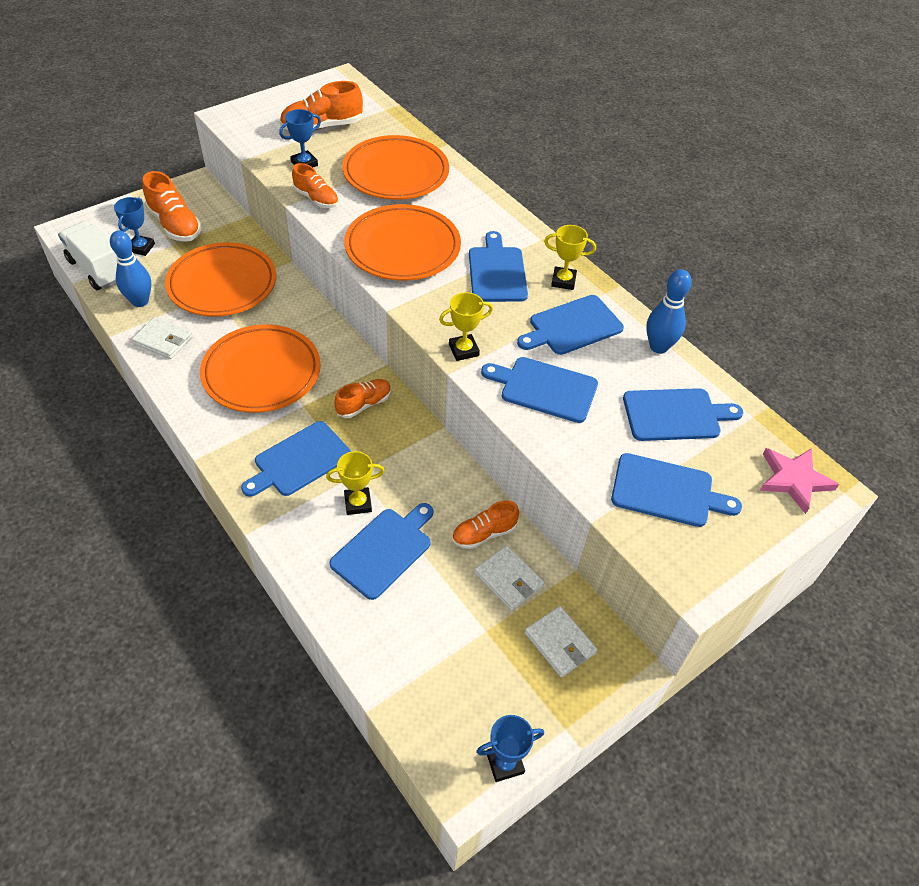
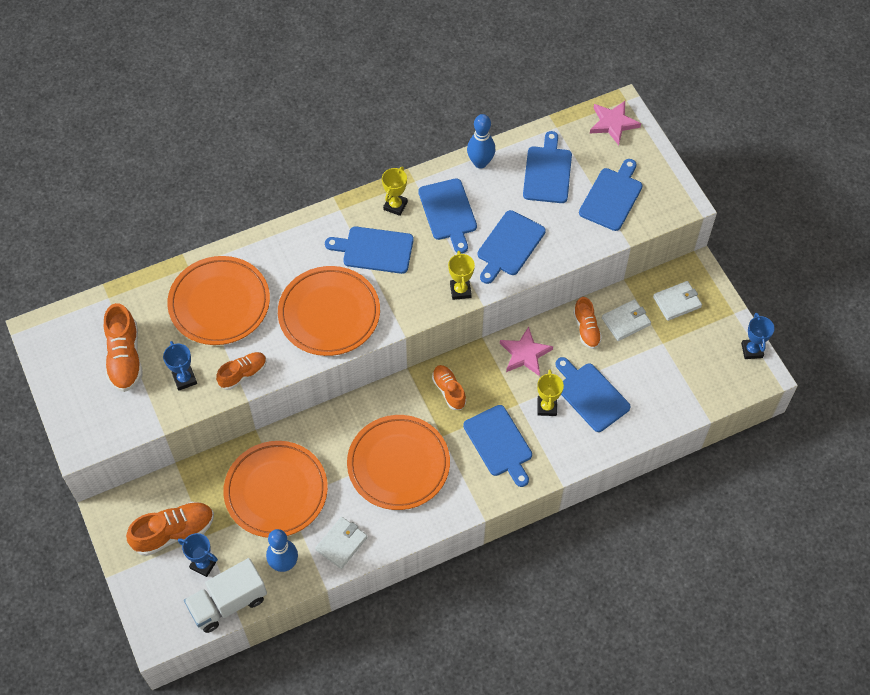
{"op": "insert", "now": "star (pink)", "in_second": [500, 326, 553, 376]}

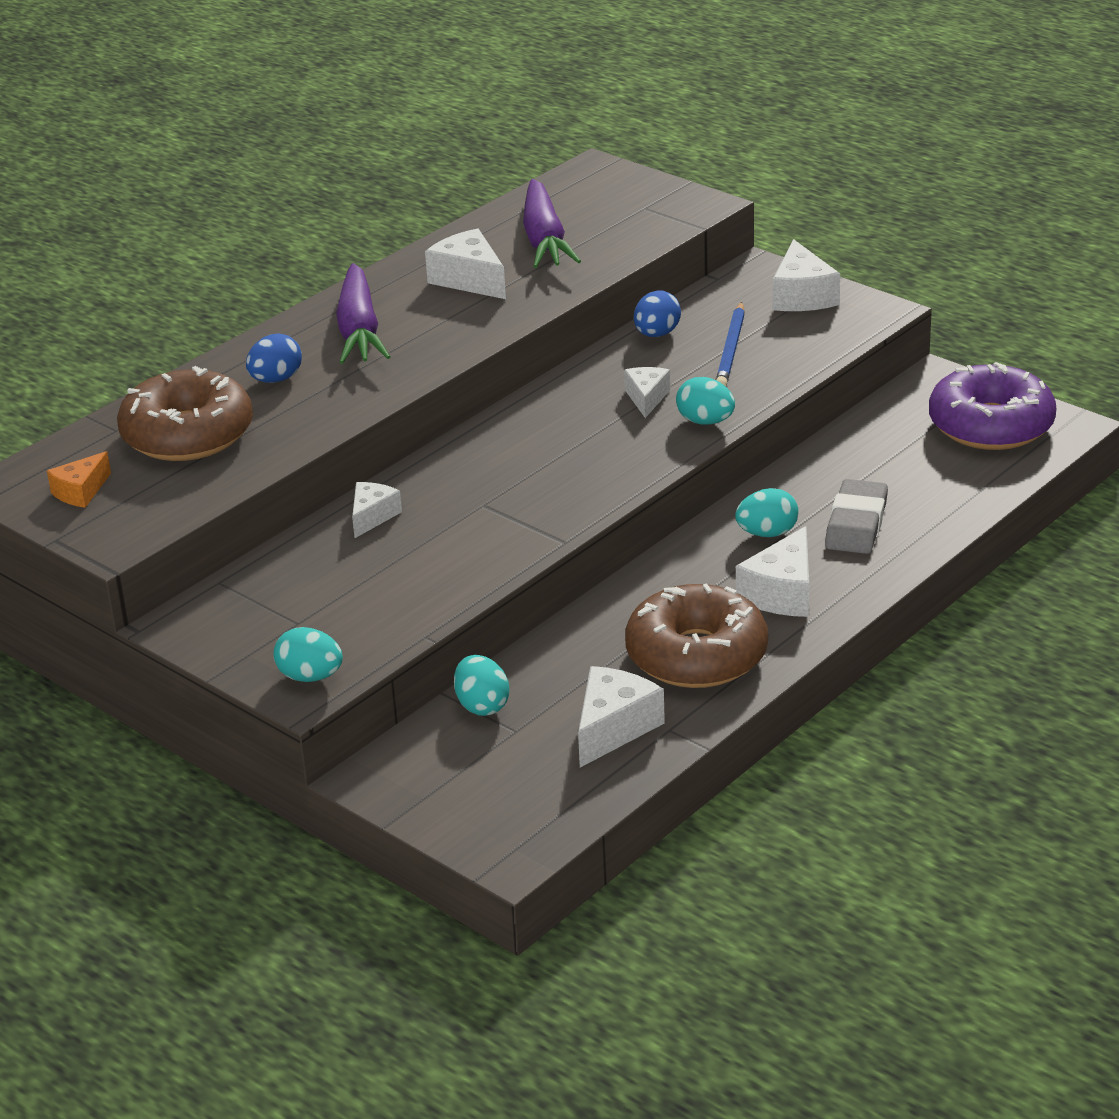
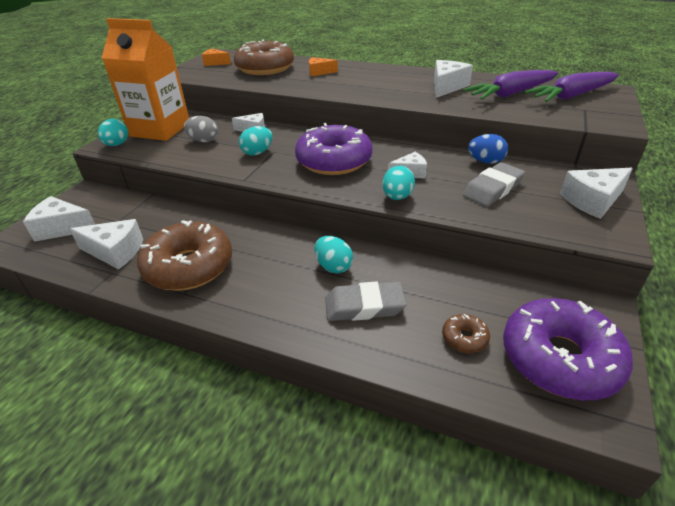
{"op": "move", "was": "carrot (purple)", "in_first": [336, 263, 390, 364], "in_second": [524, 72, 619, 102]}
{"op": "replace", "was": "pencil (blue)", "now": "eraser (grey)", "in_first": [716, 302, 745, 386], "in_second": [462, 162, 525, 206]}
{"op": "replace", "was": "egg (blue)", "now": "cheese (orange)", "in_first": [246, 333, 302, 383], "in_second": [309, 57, 338, 76]}
{"op": "move", "was": "cheese (white)", "in_first": [736, 526, 809, 617], "in_second": [23, 196, 95, 242]}
{"op": "move", "was": "egg (turquoise)", "in_first": [454, 655, 509, 716], "in_second": [239, 126, 273, 156]}
{"op": "insert", "now": "carton (orange)", "in_second": [102, 18, 189, 141]}
{"op": "insert", "now": "egg (grey)", "in_second": [184, 116, 218, 142]}
{"op": "insert", "now": "donut (purple)", "in_second": [295, 123, 373, 175]}
{"op": "insert", "now": "donut (brown)", "in_second": [442, 314, 490, 353]}

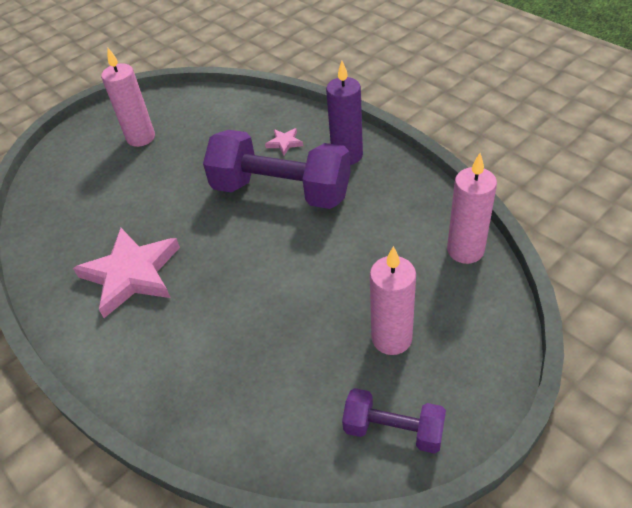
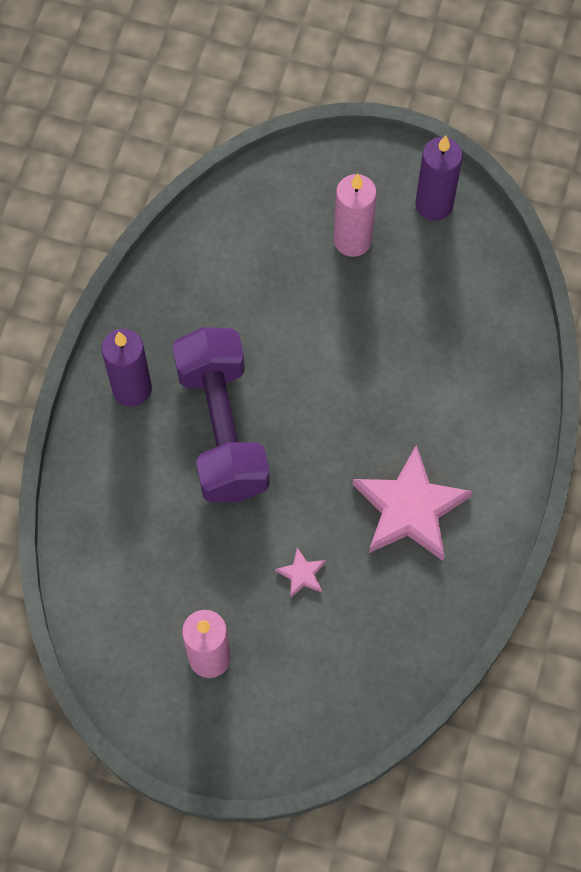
{"op": "move", "was": "star (pink)", "in_first": [265, 128, 303, 156], "in_second": [275, 547, 326, 598]}
{"op": "delete", "was": "candle (pink)", "in_first": [447, 153, 497, 264]}
{"op": "replace", "was": "dumbbell (purple)", "now": "candle (purple)", "in_first": [342, 388, 446, 454], "in_second": [415, 136, 463, 221]}

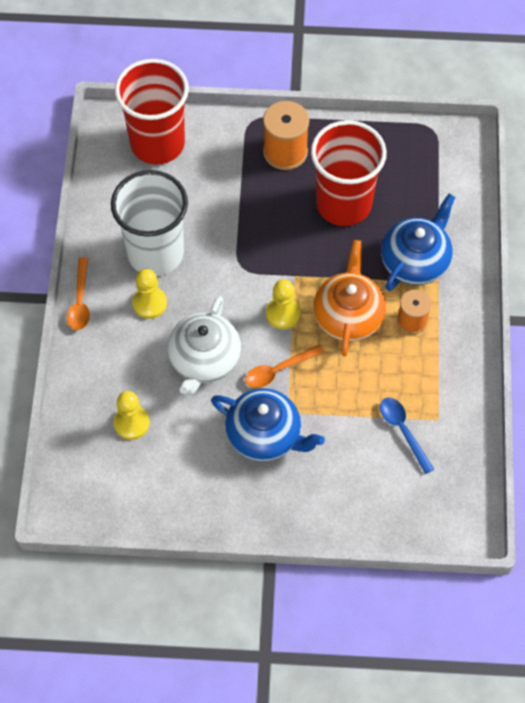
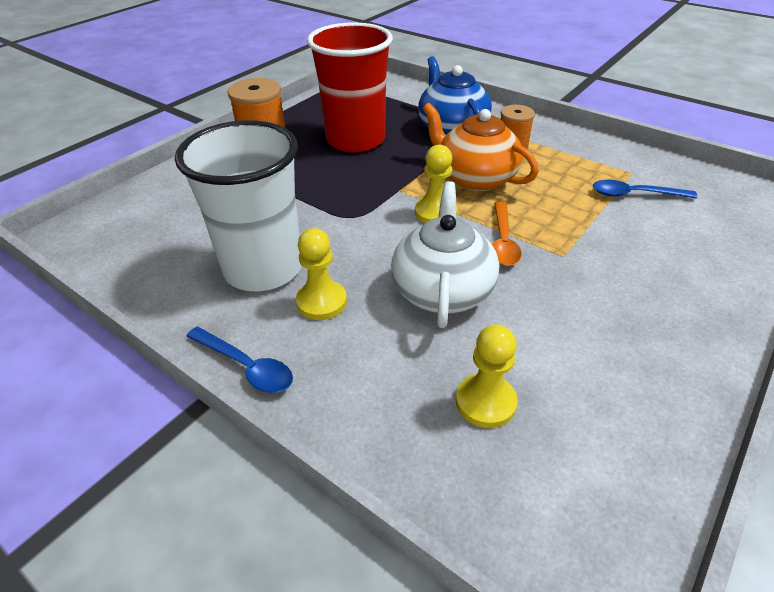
{"op": "delete", "was": "cup (red)", "in_first": [115, 59, 189, 165]}
{"op": "recolor", "was": "spoon (orange)", "now": "spoon (blue)", "in_first": [67, 257, 90, 330], "in_second": [186, 327, 293, 393]}
{"op": "rotate", "was": "teapot (white)", "in_first": [168, 296, 241, 395], "in_second": [391, 181, 499, 328], "clockwise": -135}
{"op": "delete", "was": "teapot (blue)", "in_first": [211, 388, 325, 461]}

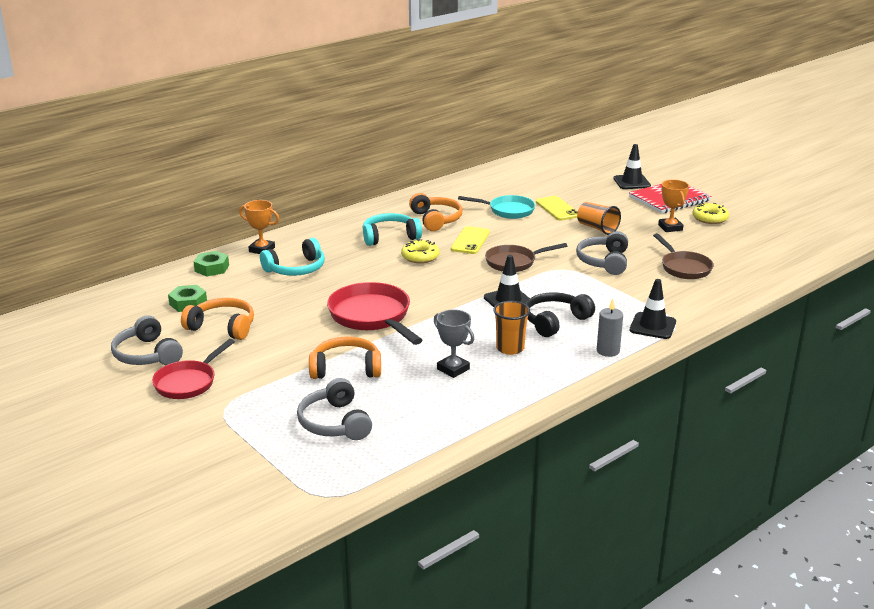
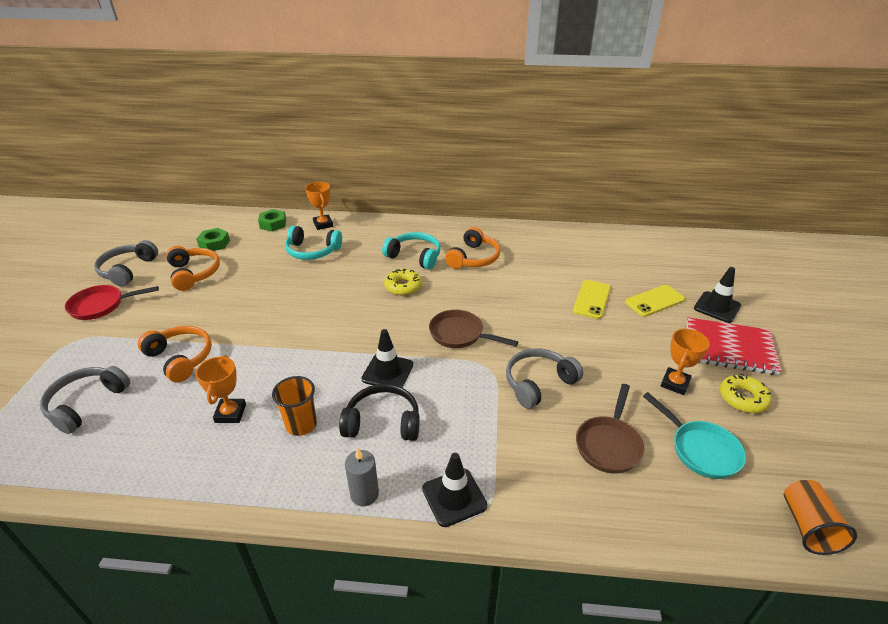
{"op": "move", "was": "pan (turquoise)", "in_first": [458, 195, 535, 219], "in_second": [643, 392, 746, 479]}
{"op": "move", "was": "cup (orange)", "in_first": [577, 202, 621, 235], "in_second": [784, 480, 857, 555]}
{"op": "move", "was": "phone (yellow)", "in_first": [451, 226, 490, 254], "in_second": [625, 285, 685, 317]}
{"op": "delete", "was": "pan (red)", "in_first": [327, 282, 423, 345]}
{"op": "recolor", "was": "trophy (grey)", "now": "trophy (orange)", "in_first": [434, 310, 474, 378], "in_second": [196, 355, 246, 423]}

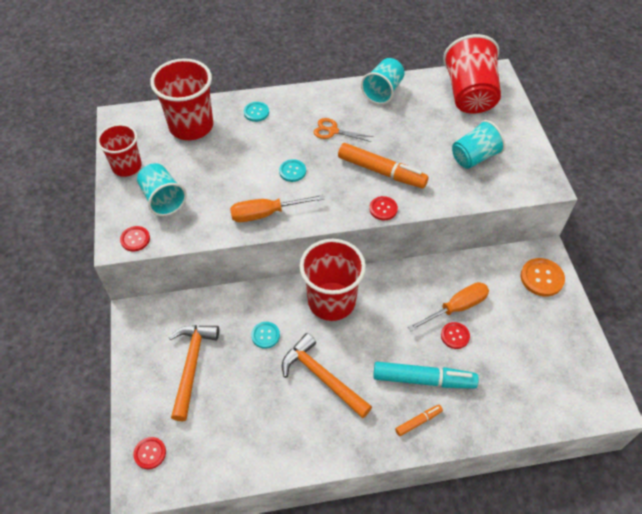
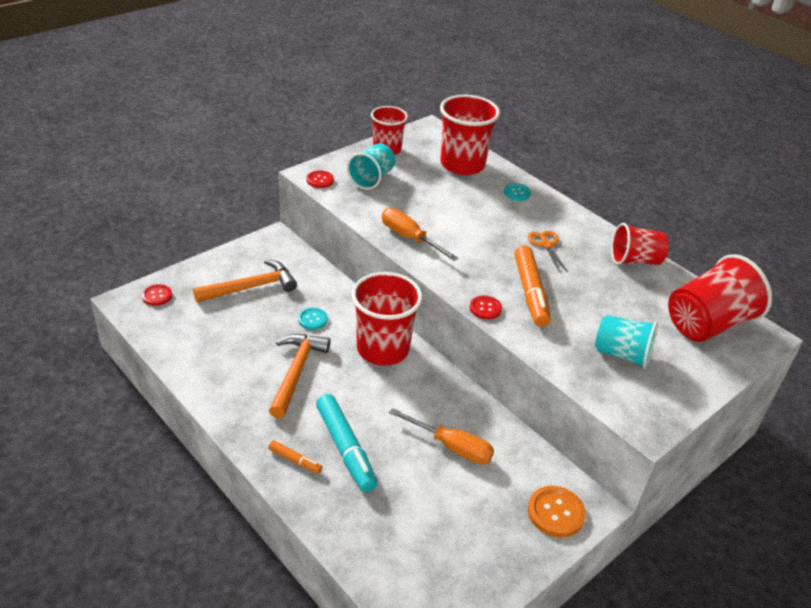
{"op": "recolor", "was": "cup (turquoise)", "now": "cup (red)", "in_first": [361, 58, 405, 104], "in_second": [611, 223, 669, 265]}
{"op": "delete", "was": "button (turquoise)", "in_first": [279, 159, 306, 182]}
{"op": "delete", "was": "button (red)", "in_first": [441, 322, 470, 349]}

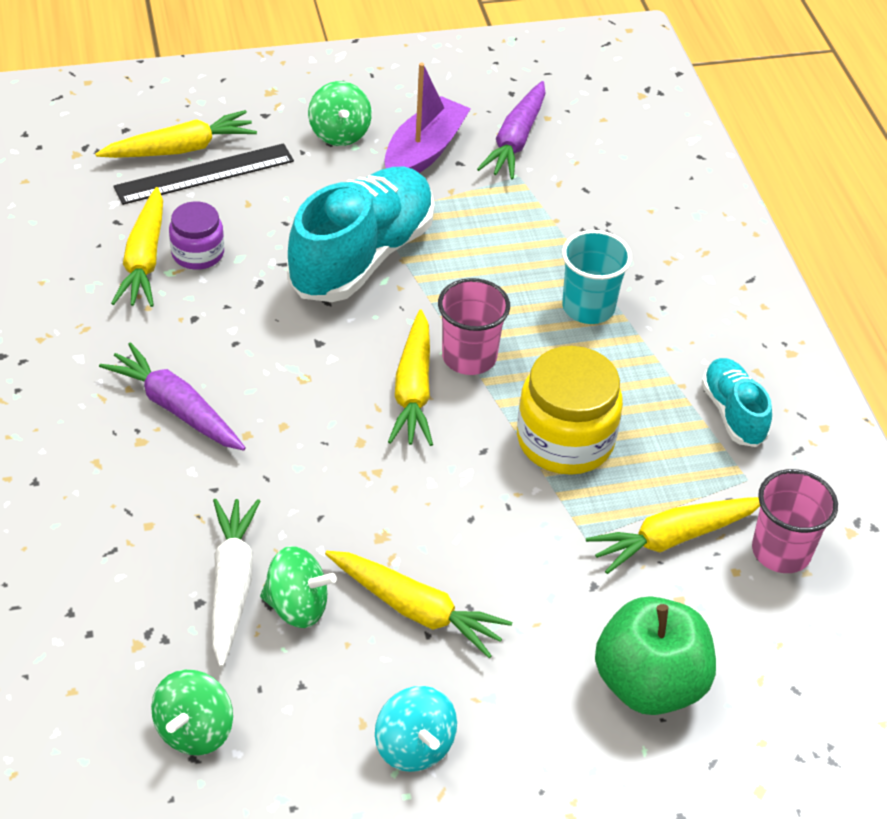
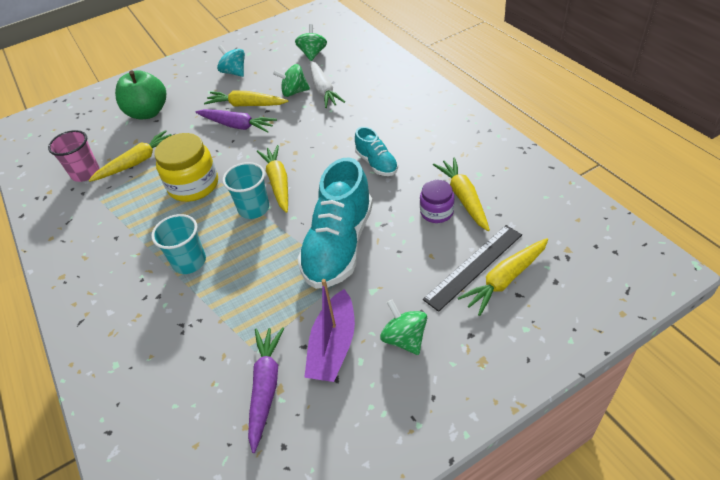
{"op": "recolor", "was": "cup (pink)", "now": "cup (turquoise)", "in_first": [438, 278, 510, 375], "in_second": [223, 162, 269, 219]}
{"op": "move", "was": "carrot (purple)", "in_first": [99, 342, 246, 451], "in_second": [196, 109, 277, 133]}
{"op": "move", "was": "shoe (turquoise)", "in_first": [701, 358, 772, 447], "in_second": [355, 127, 398, 176]}

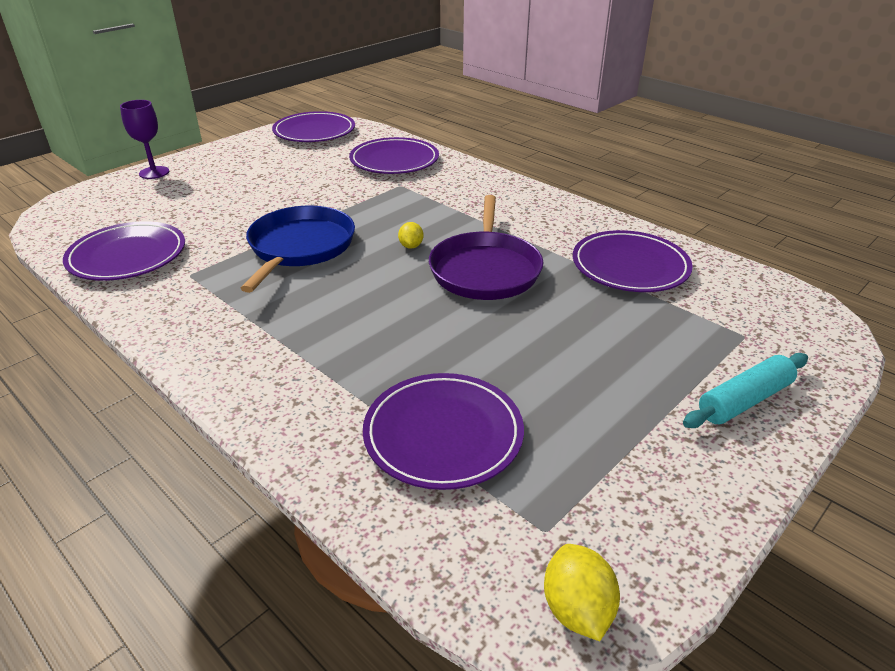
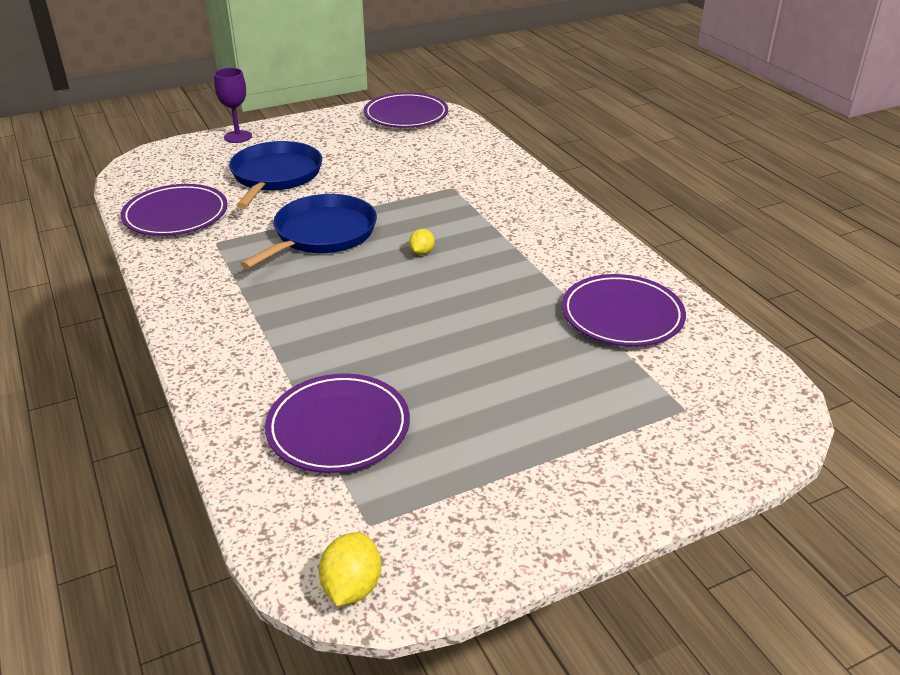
{"op": "delete", "was": "plate (purple)", "in_first": [349, 137, 439, 174]}
{"op": "delete", "was": "pan (purple)", "in_first": [429, 195, 543, 300]}
{"op": "delete", "was": "rolling pin (turquoise)", "in_first": [683, 353, 808, 428]}
{"op": "insert", "now": "pan (blue)", "in_second": [229, 141, 322, 209]}

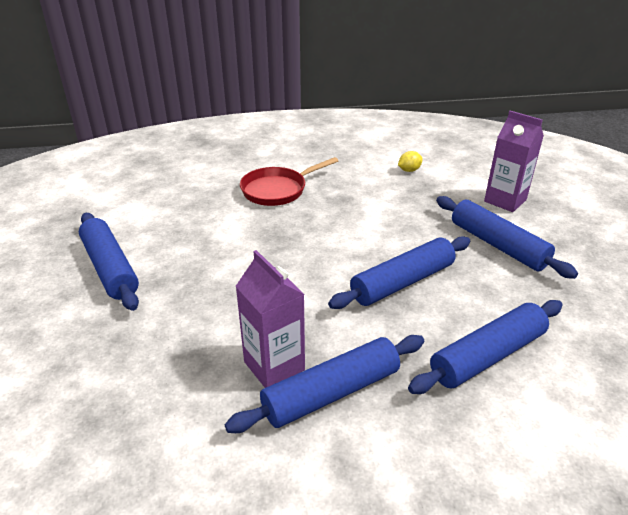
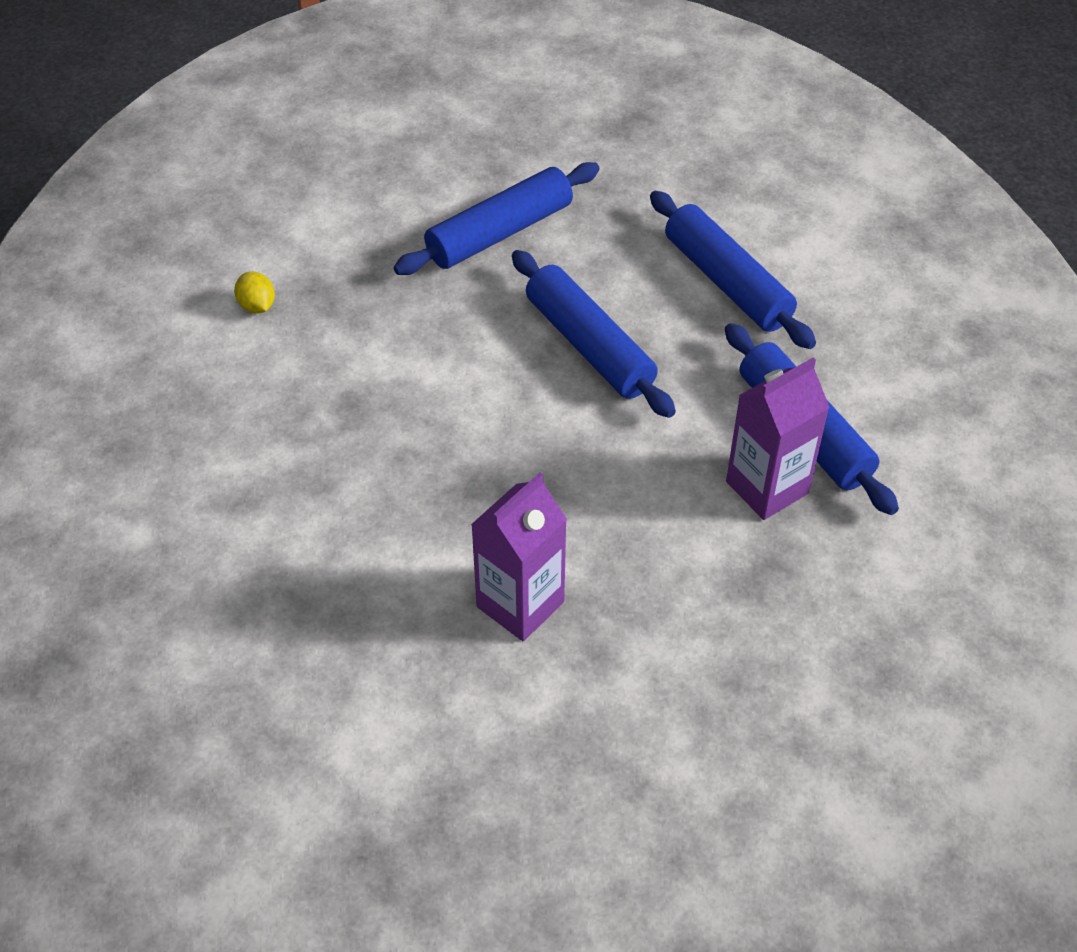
{"op": "move", "was": "carton (purple)", "in_first": [484, 111, 544, 212], "in_second": [471, 473, 567, 641]}
{"op": "delete", "was": "pan (red)", "in_first": [240, 157, 338, 206]}
{"op": "delete", "was": "rolling pin (blue)", "in_first": [79, 213, 139, 311]}

